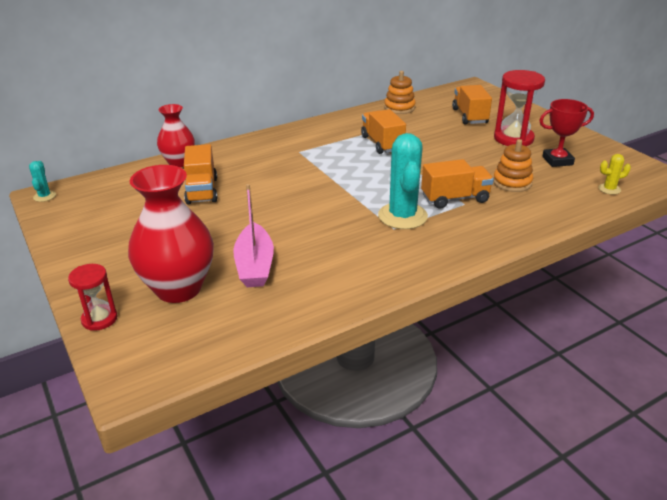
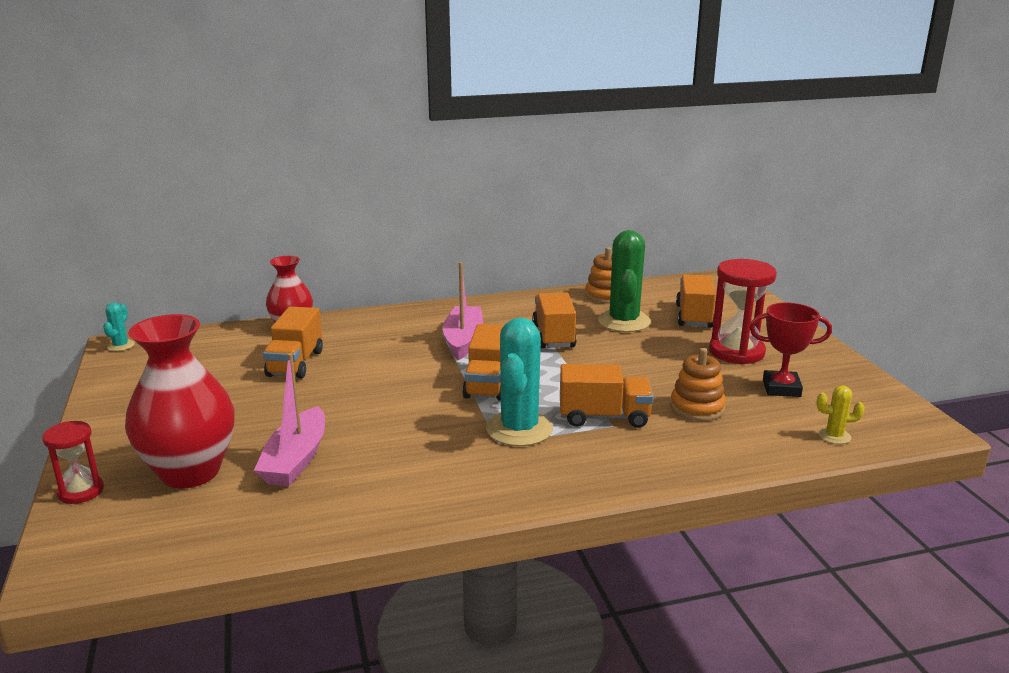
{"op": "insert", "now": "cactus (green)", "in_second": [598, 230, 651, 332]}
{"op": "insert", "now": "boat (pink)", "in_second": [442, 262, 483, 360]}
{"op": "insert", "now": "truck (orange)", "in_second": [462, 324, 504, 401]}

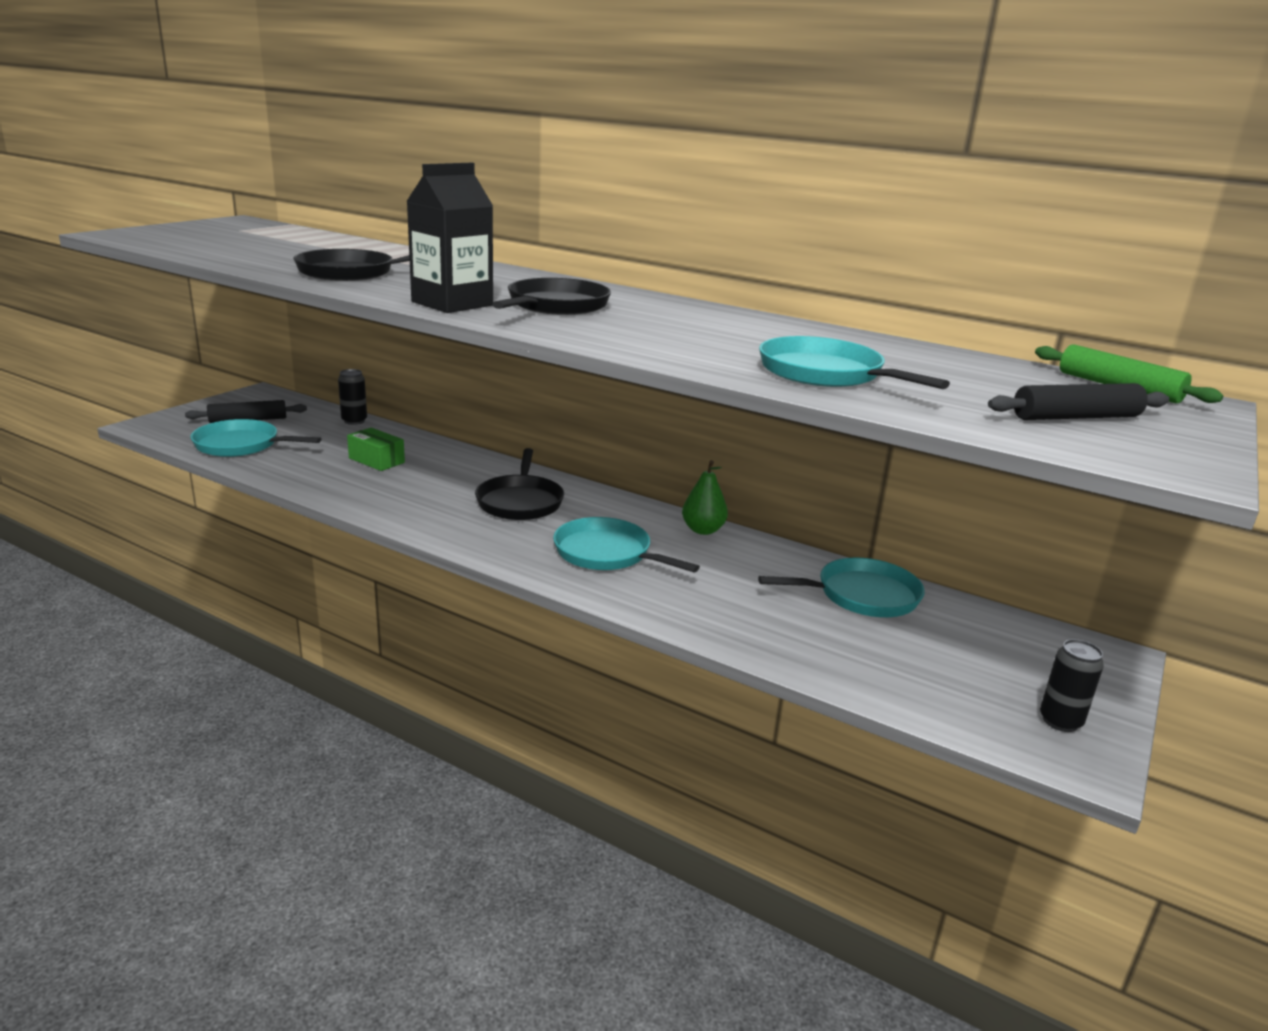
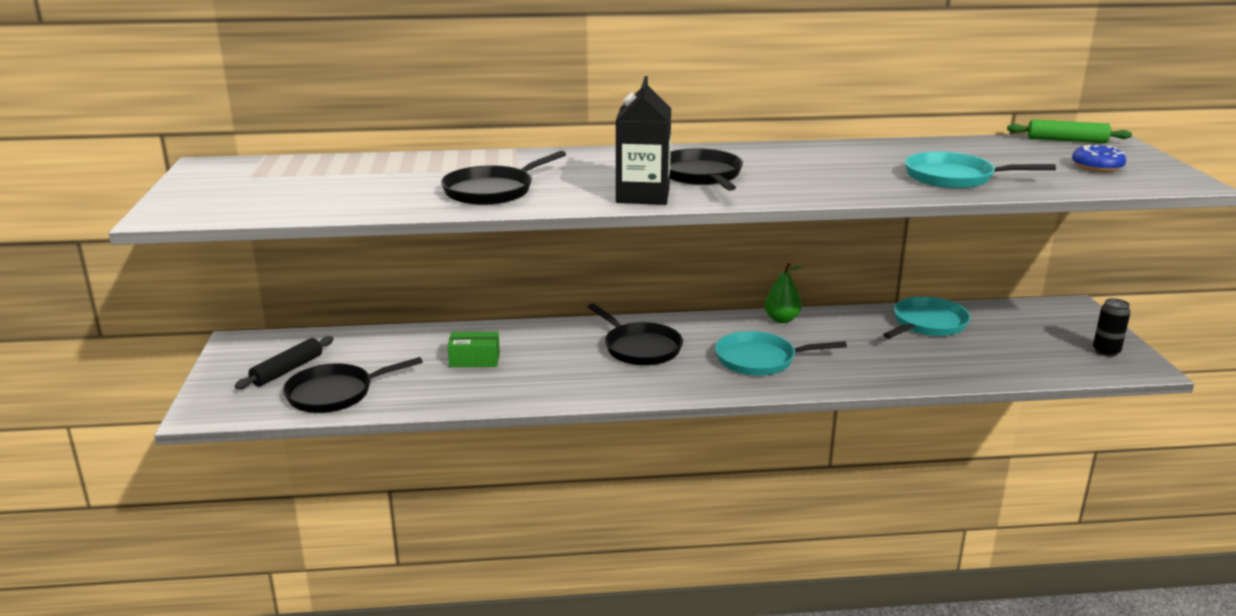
{"op": "delete", "was": "can (black)", "in_first": [338, 369, 367, 425]}
{"op": "replace", "was": "rolling pin (black)", "now": "donut (blue)", "in_first": [988, 383, 1169, 420], "in_second": [1072, 145, 1126, 172]}
{"op": "recolor", "was": "pan (turquoise)", "now": "pan (black)", "in_first": [191, 419, 321, 457], "in_second": [283, 357, 423, 413]}

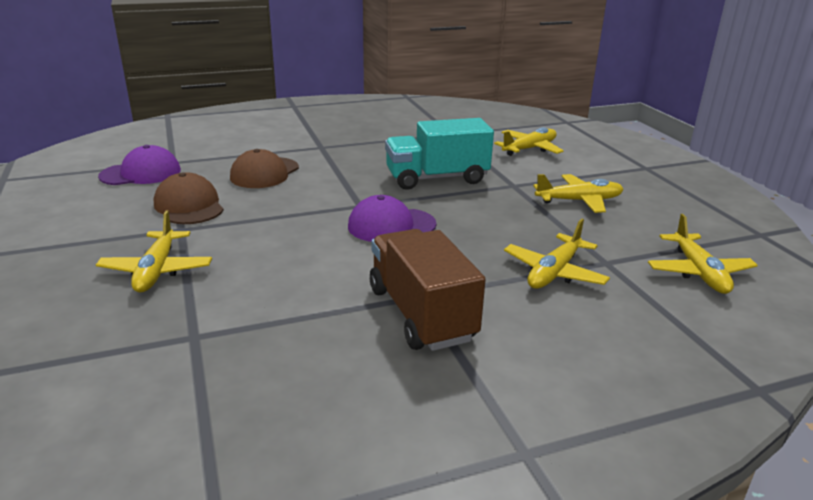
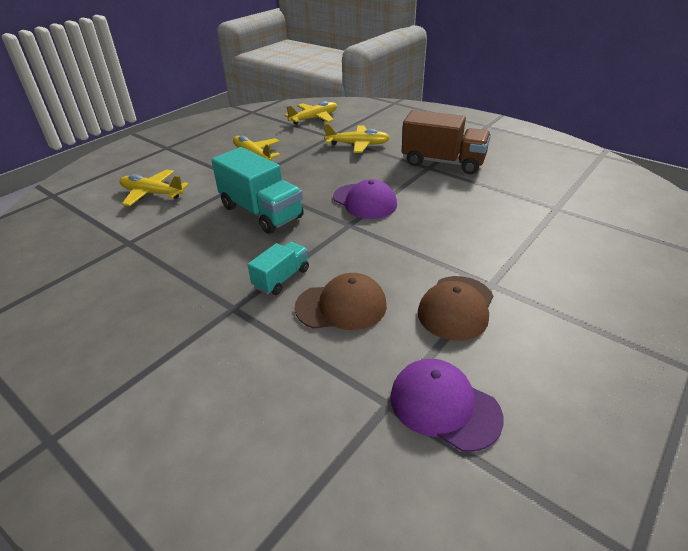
{"op": "delete", "was": "plane (yellow)", "in_first": [96, 211, 212, 293]}
{"op": "rotate", "was": "truck (brown)", "in_first": [370, 229, 486, 351], "in_second": [402, 110, 491, 174], "clockwise": -105}
{"op": "insert", "now": "truck (turquoise)", "in_second": [248, 242, 309, 295]}

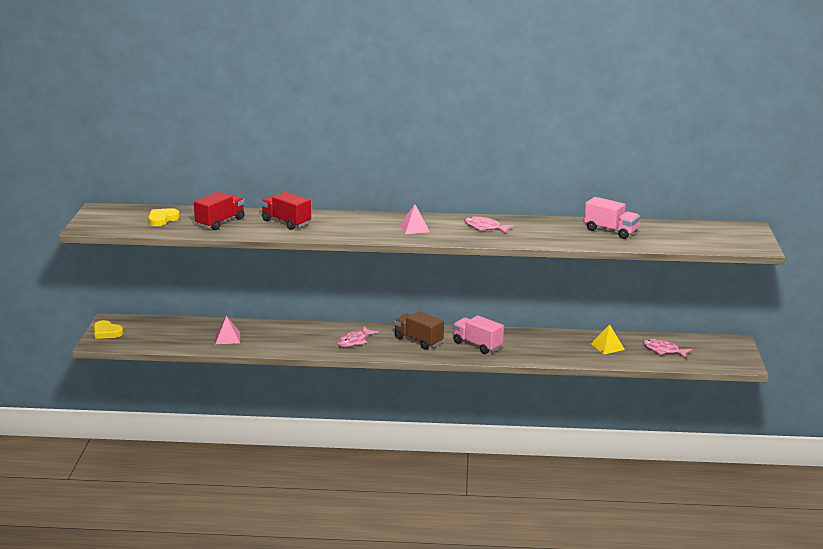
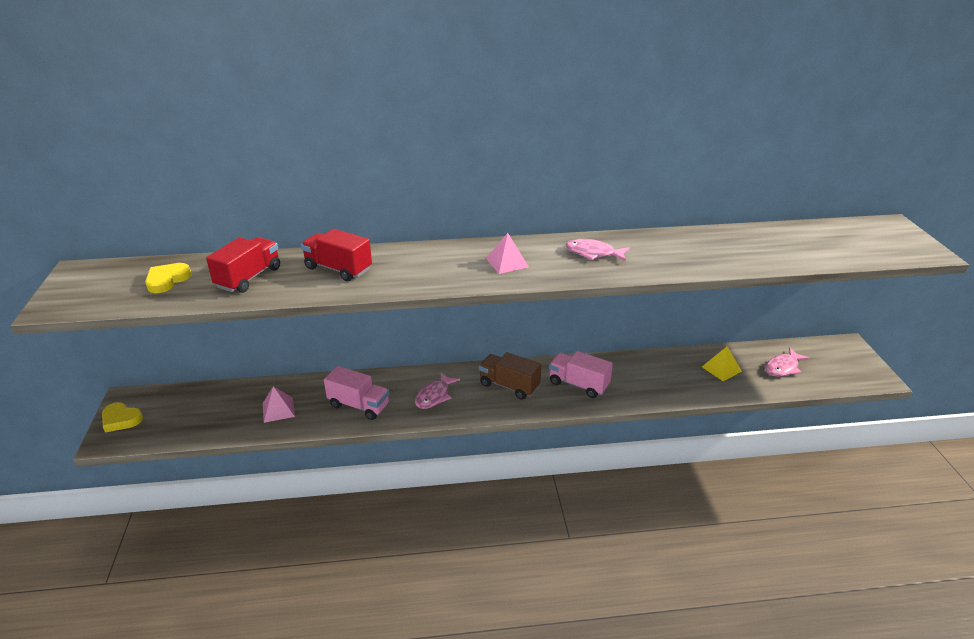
{"op": "move", "was": "truck (pink)", "in_first": [584, 197, 640, 239], "in_second": [324, 366, 389, 420]}
{"op": "rotate", "was": "fish (pink)", "in_first": [643, 339, 692, 359], "in_second": [765, 348, 809, 377], "clockwise": -60}

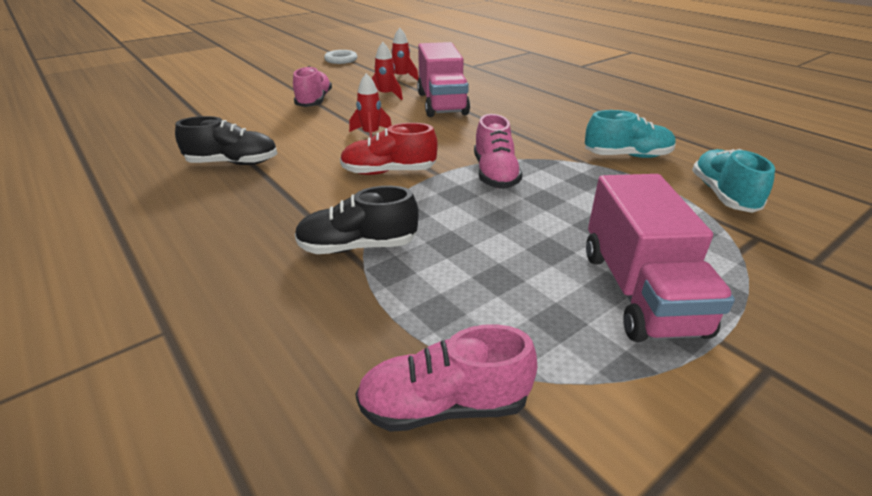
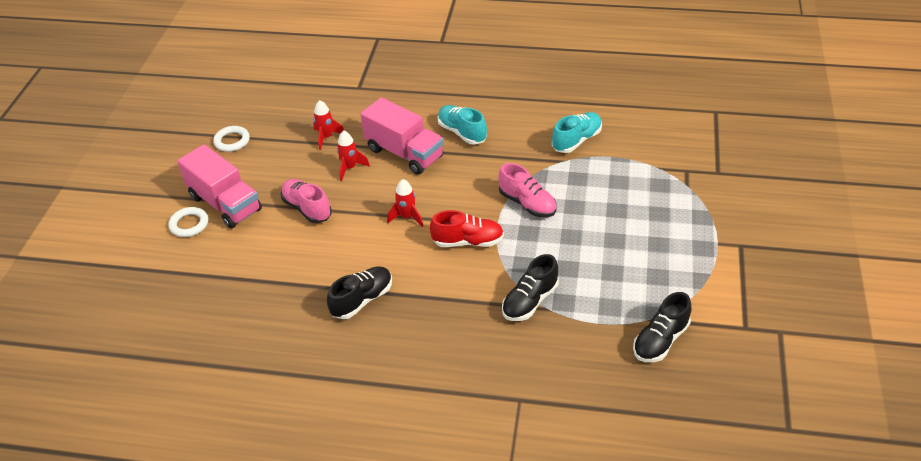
{"op": "rotate", "was": "shoe (red)", "in_first": [340, 123, 438, 175], "in_second": [430, 210, 504, 247], "clockwise": -135}
{"op": "move", "was": "shoe (turquoise)", "in_first": [692, 149, 775, 213], "in_second": [438, 105, 487, 145]}
{"op": "move", "was": "truck (pink)", "in_first": [586, 174, 735, 342], "in_second": [177, 144, 262, 229]}
{"op": "recolor", "was": "shoe (pink)", "now": "shoe (black)", "in_first": [355, 324, 537, 432], "in_second": [633, 292, 691, 362]}
{"op": "insert", "now": "ring (white)", "in_second": [168, 207, 208, 237]}

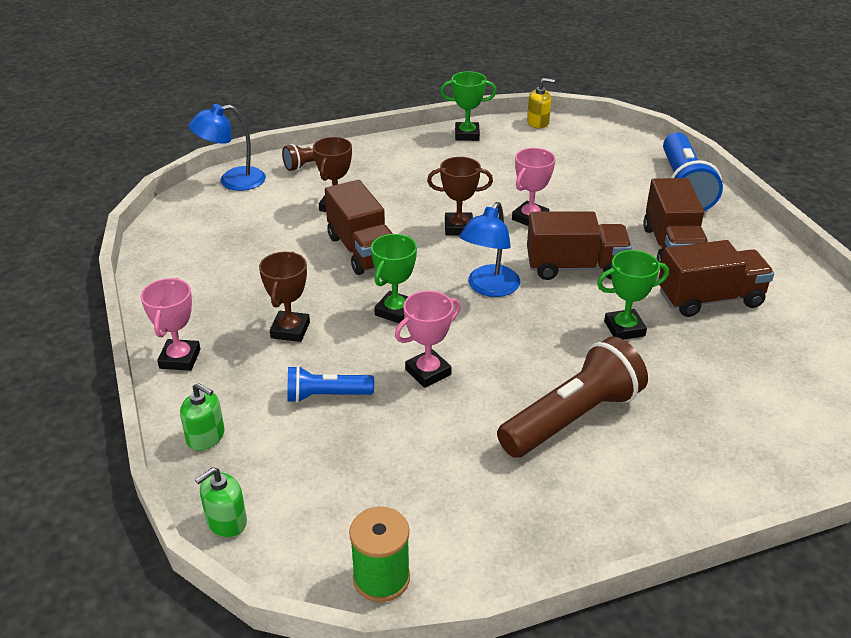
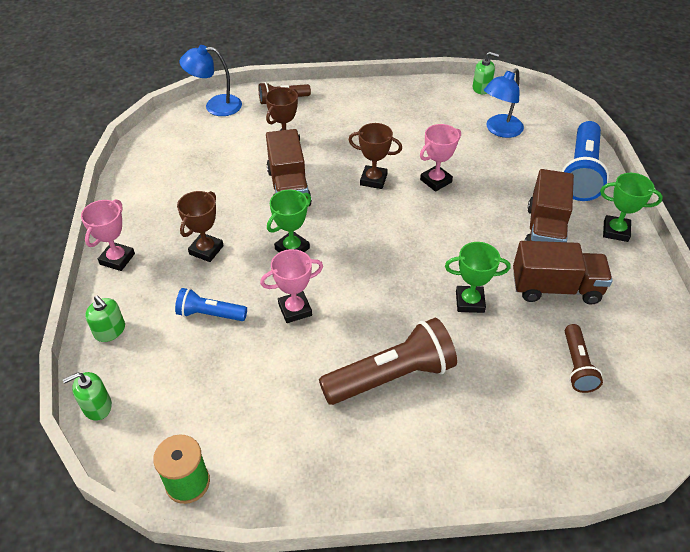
{"op": "move", "was": "trophy (green)", "in_first": [440, 71, 497, 141], "in_second": [600, 173, 663, 242]}
{"op": "recolor", "was": "soap dispenser (yellow)", "now": "soap dispenser (green)", "in_first": [527, 78, 555, 128], "in_second": [473, 52, 499, 94]}
{"op": "move", "was": "lamp (blue)", "in_first": [459, 202, 520, 297], "in_second": [484, 68, 524, 138]}
{"op": "delete", "was": "truck (brown)", "in_first": [527, 211, 632, 280]}
{"op": "insert", "now": "flashlight (brown)", "in_second": [565, 324, 603, 393]}

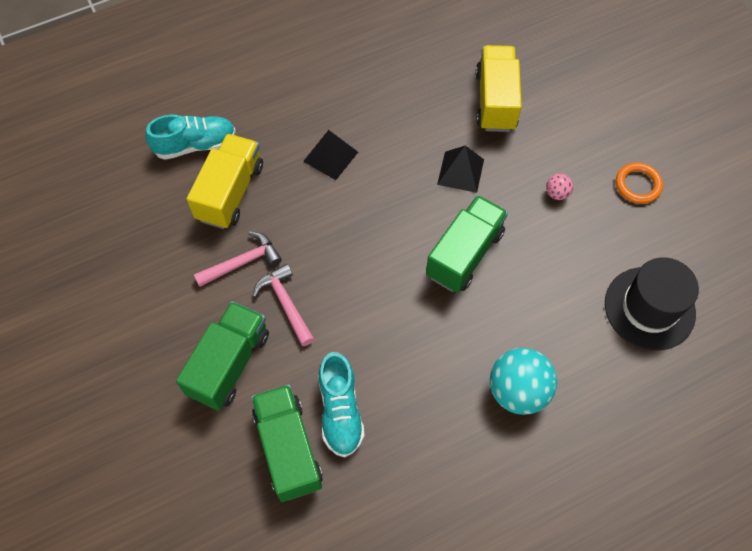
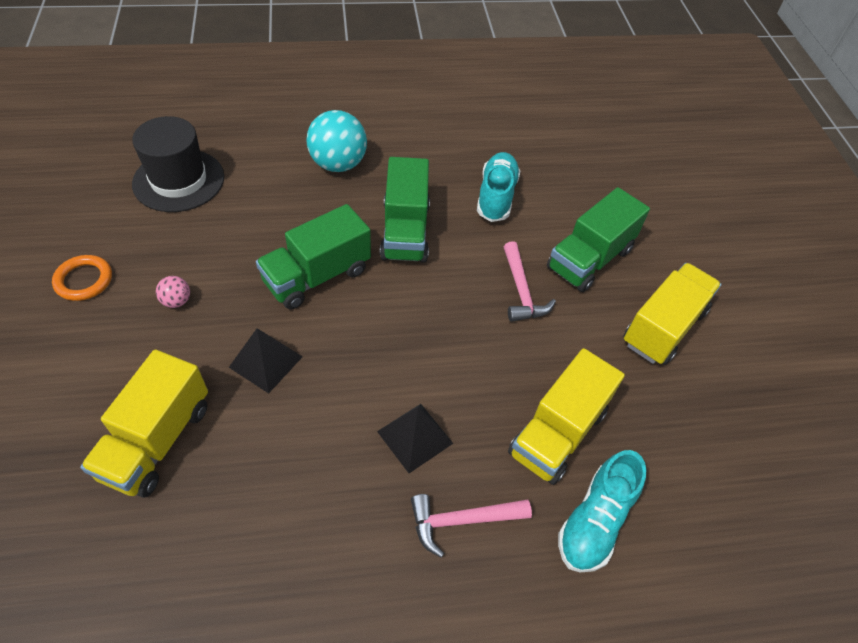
{"op": "rotate", "was": "shoe (turquoise)", "in_first": [145, 115, 236, 160], "in_second": [558, 450, 646, 572], "clockwise": -60}
{"op": "move", "was": "hammer (pink)", "in_first": [194, 231, 282, 287], "in_second": [411, 494, 532, 557]}
{"op": "move", "was": "truck (green)", "in_first": [251, 384, 323, 502], "in_second": [380, 157, 430, 263]}
{"op": "insert", "now": "truck (yellow)", "in_second": [623, 263, 721, 365]}

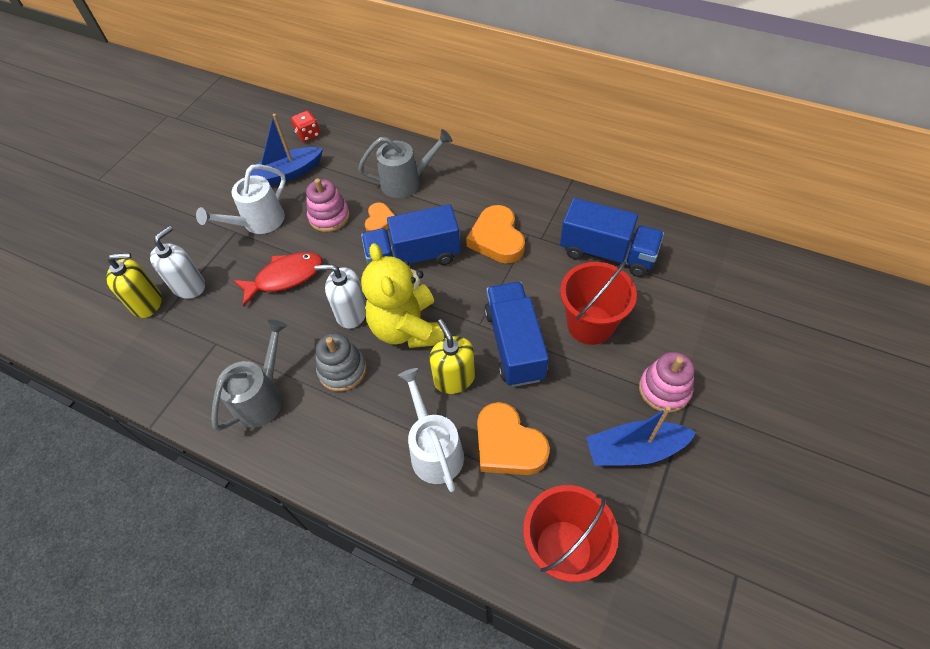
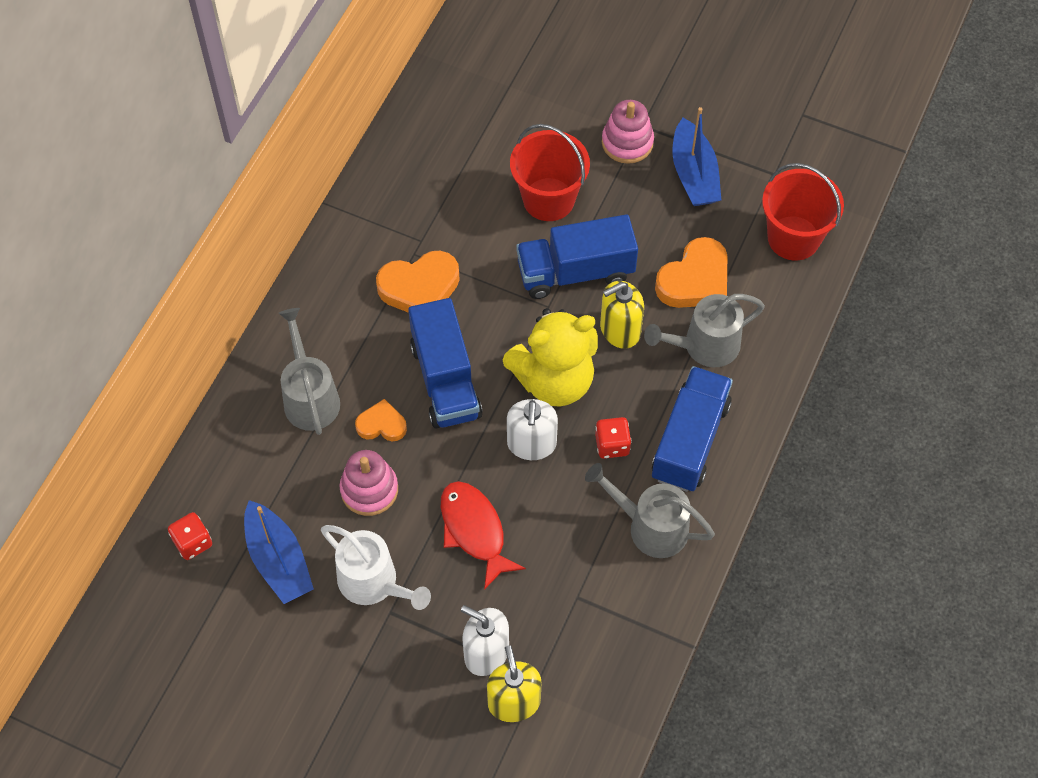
{"op": "move", "was": "truck (blue)", "in_first": [560, 198, 664, 277], "in_second": [652, 366, 733, 492]}
{"op": "replace", "was": "stacking toy (grey)", "now": "dice (red)", "in_first": [316, 333, 367, 392], "in_second": [595, 417, 631, 459]}
{"op": "recolor", "was": "watering can (white)", "now": "watering can (grey)", "in_first": [398, 368, 464, 492], "in_second": [644, 294, 765, 367]}

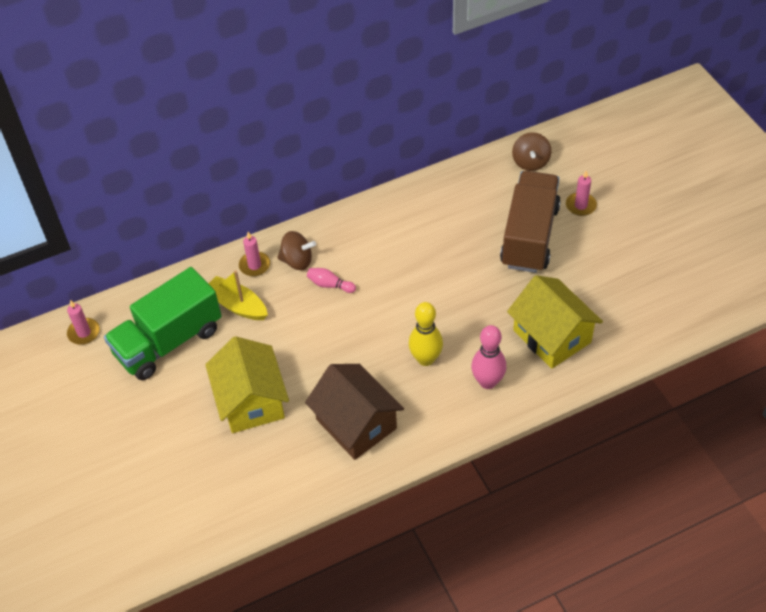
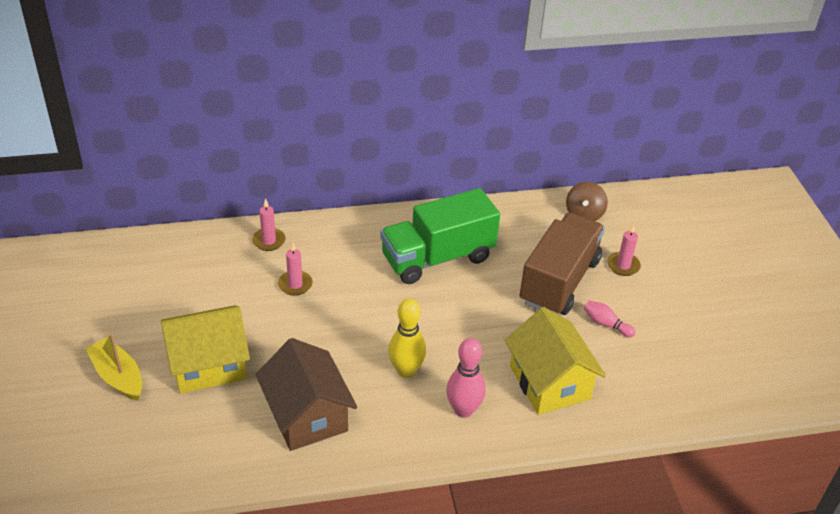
{"op": "delete", "was": "spinning top (brown)", "in_first": [277, 231, 316, 270]}
{"op": "move", "was": "truck (green)", "in_first": [104, 267, 222, 380], "in_second": [380, 188, 500, 284]}
{"op": "move", "was": "bowling pin (pink)", "in_first": [307, 268, 356, 293], "in_second": [584, 301, 635, 338]}
{"op": "move", "was": "boat (yellow)", "in_first": [209, 270, 268, 320], "in_second": [86, 333, 142, 401]}
{"op": "move", "was": "candle (pink)", "in_first": [67, 300, 100, 345], "in_second": [278, 242, 313, 296]}
{"op": "rotate", "was": "house (yellow)", "in_first": [205, 336, 289, 433], "in_second": [161, 305, 250, 393], "clockwise": 75}

